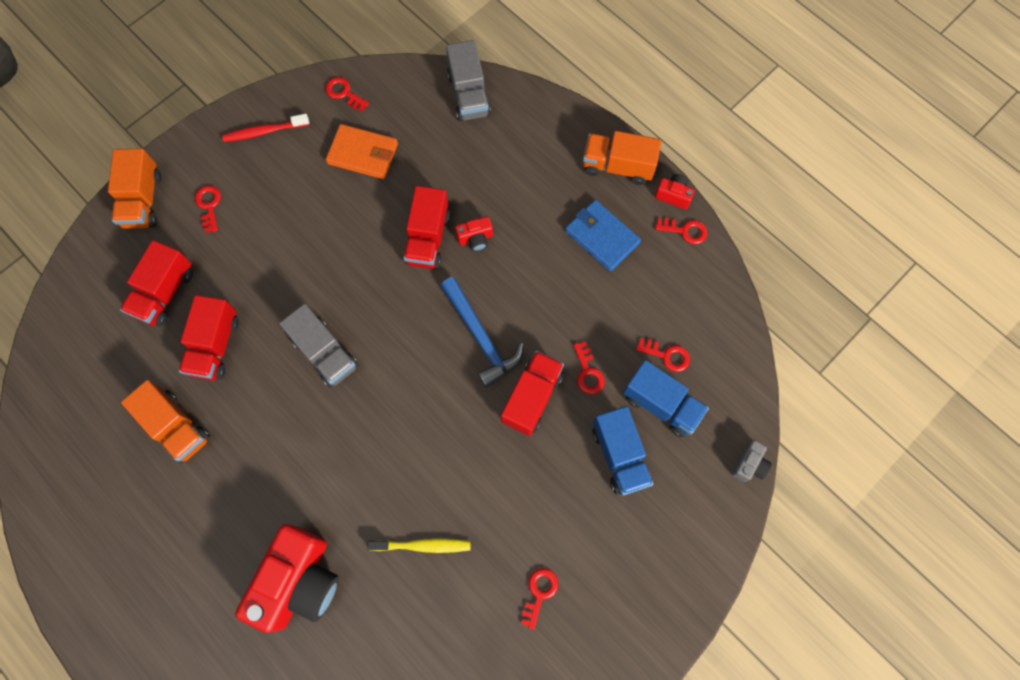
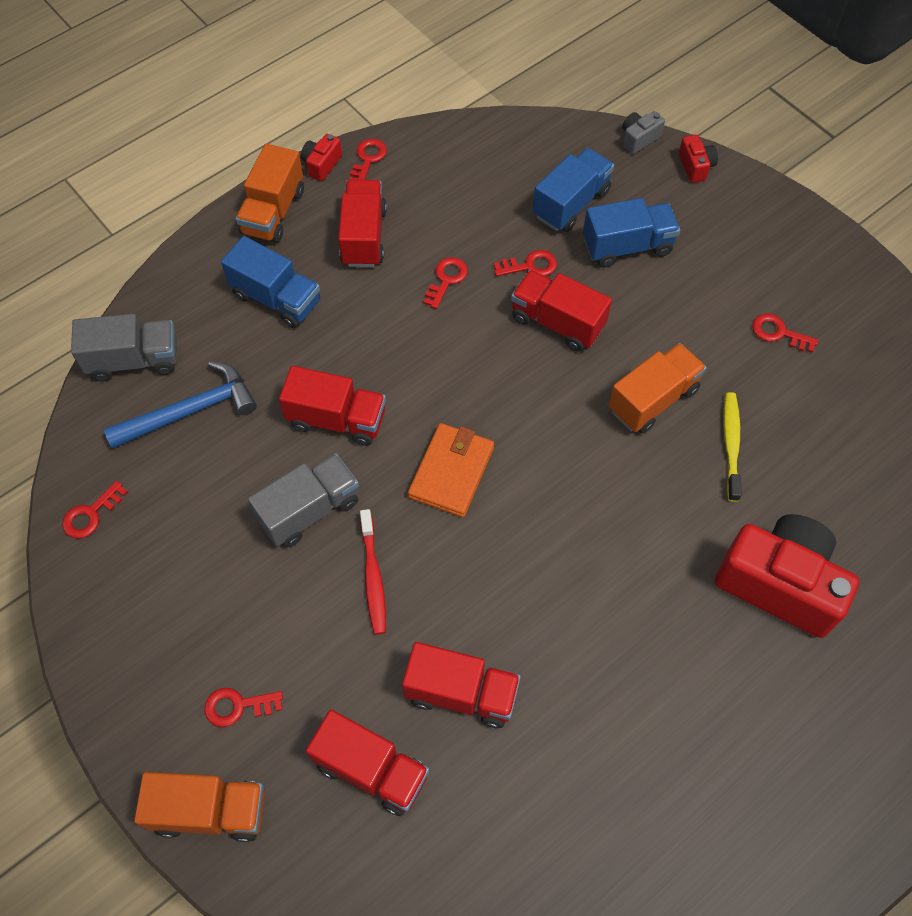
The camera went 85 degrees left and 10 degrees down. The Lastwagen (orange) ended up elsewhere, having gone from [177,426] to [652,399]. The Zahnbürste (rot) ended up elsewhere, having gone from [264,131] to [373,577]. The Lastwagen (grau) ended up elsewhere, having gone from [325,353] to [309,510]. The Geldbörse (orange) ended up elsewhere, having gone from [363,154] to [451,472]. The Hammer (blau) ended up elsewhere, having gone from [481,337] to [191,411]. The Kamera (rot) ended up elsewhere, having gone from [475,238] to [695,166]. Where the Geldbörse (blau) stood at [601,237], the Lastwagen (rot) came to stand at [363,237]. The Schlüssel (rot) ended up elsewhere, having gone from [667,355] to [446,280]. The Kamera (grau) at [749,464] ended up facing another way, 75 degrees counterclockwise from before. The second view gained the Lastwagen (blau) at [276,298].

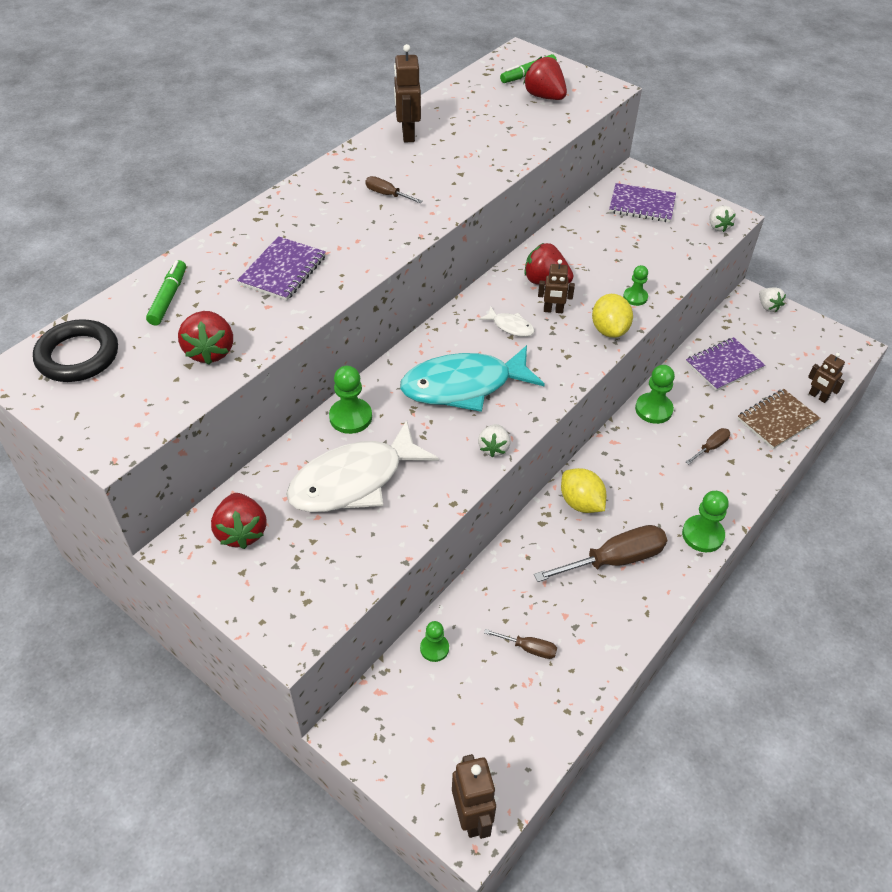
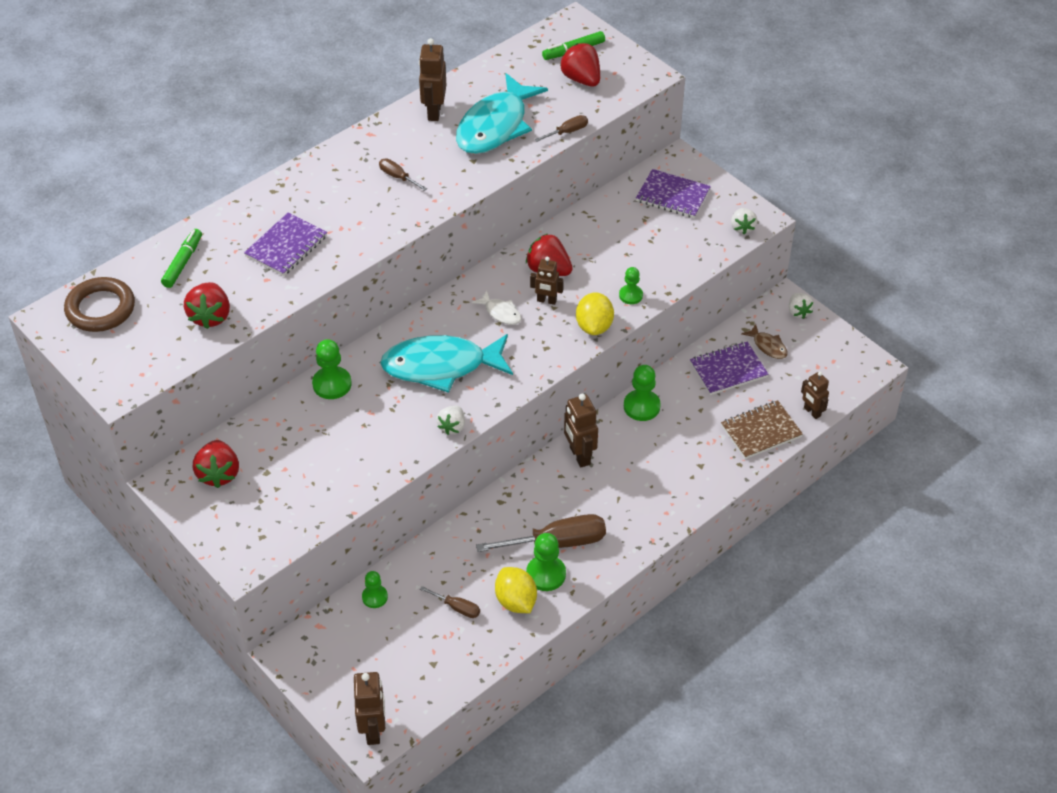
The camera went 10 degrees right and 0 degrees up. What was the Ring (schwarz) at [78,356] turned into the Ring (braun) at [100,309]. The second view lost the Fisch (weiß) at [354,480]. The Zitrone (gelb) ended up elsewhere, having gone from [581,503] to [516,601]. The Bauer (grün) ended up elsewhere, having gone from [702,535] to [546,574]. The Schraubenzieher (braun) ended up elsewhere, having gone from [711,447] to [567,132]. The second view gained the Fisch (türkis) at [495,126]. The second view gained the Roboter (braun) at [579,456]. The second view gained the Fisch (braun) at [768,346].

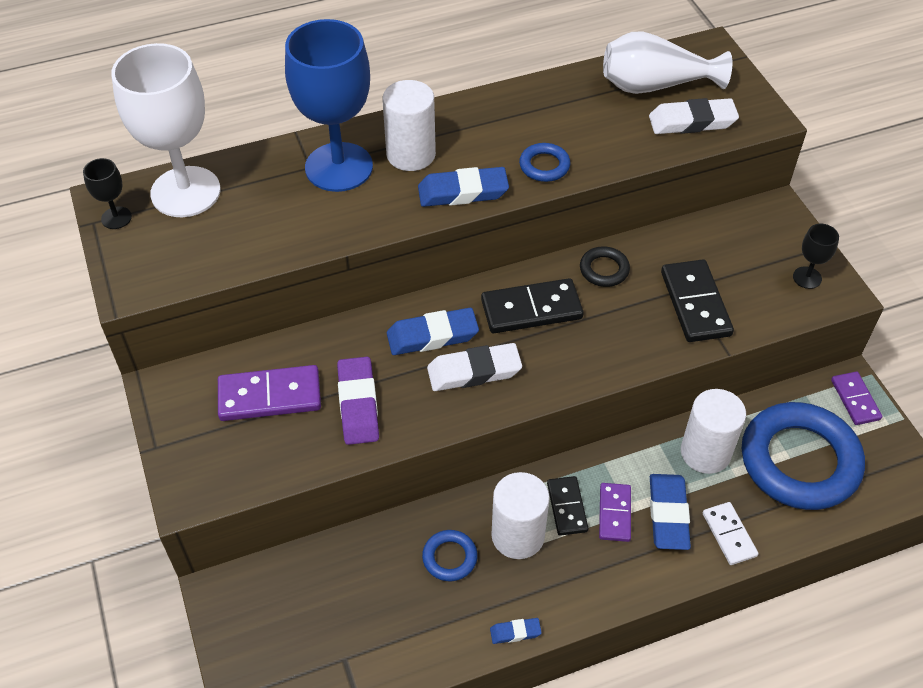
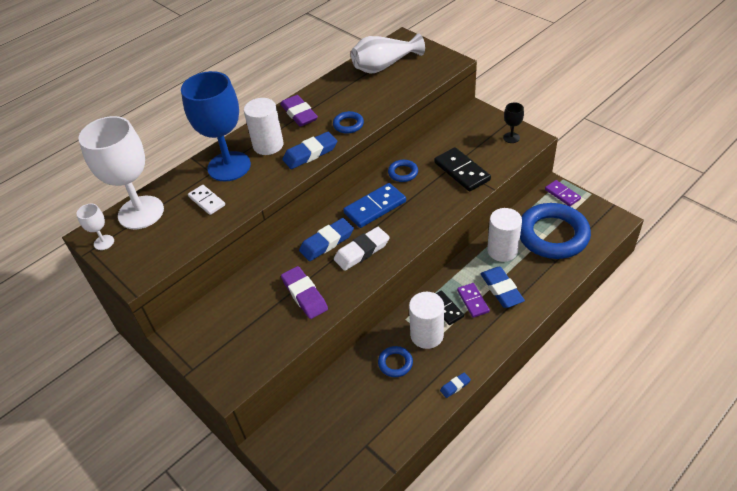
The camera went 20 degrees left and 5 degrees down. What was the Kelch (schwarz) at [116,218] turned into the Kelch (weiß) at [104,242]. The second view lost the Dominostein (lila) at [270,396]. What was the Dominostein (schwarz) at [531,309] turned into the Dominostein (blau) at [375,207]. What was the Ring (schwarz) at [604,270] turned into the Ring (blau) at [403,173]. The second view lost the Radiergummi (weiß) at [692,122]. The Dominostein (weiß) ended up elsewhere, having gone from [729,535] to [207,201]. The second view gained the Radiergummi (lila) at [299,114].

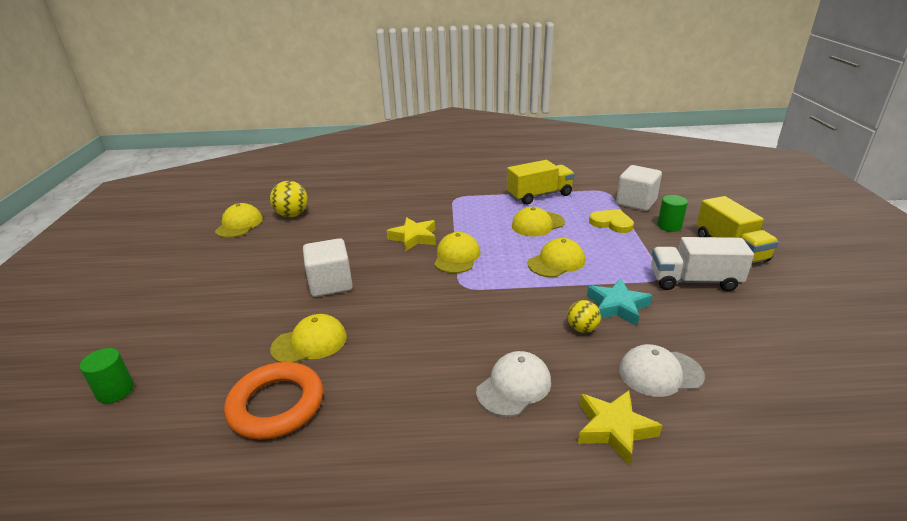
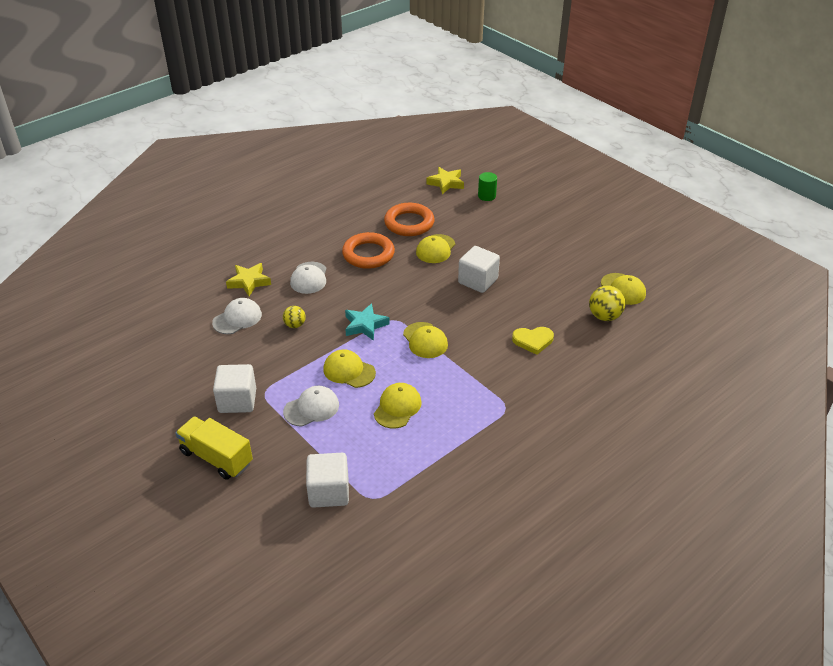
The camera went 140 degrees right and 10 degrees up. The Stern (gelb) ended up elsewhere, having gone from [414,238] to [446,183]. The second view lost the Lastwagen (gelb) at [539,195]. The Kappe (gelb) at [556,262] ended up facing another way, 105 degrees clockwise from before. The Stern (türkis) ended up elsewhere, having gone from [617,306] to [365,325]. The Herz (gelb) ended up elsewhere, having gone from [611,223] to [533,341]. Where the Lastwagen (weiß) stood at [694,281], the Kubus (weiß) came to stand at [237,401]. The second view lost the Vollzylinder (grün) at [669,226]. The second view gained the Kappe (weiß) at [311,408]. The second view gained the Ring (orange) at [368,254].

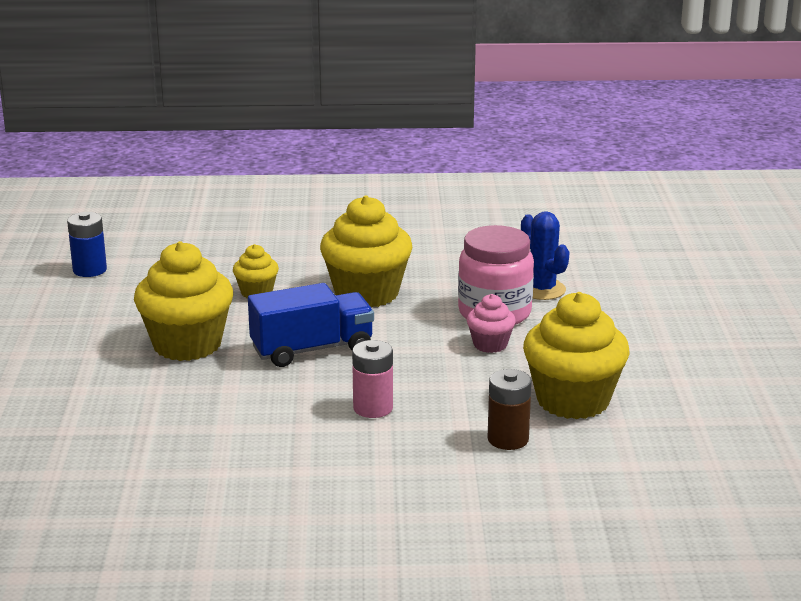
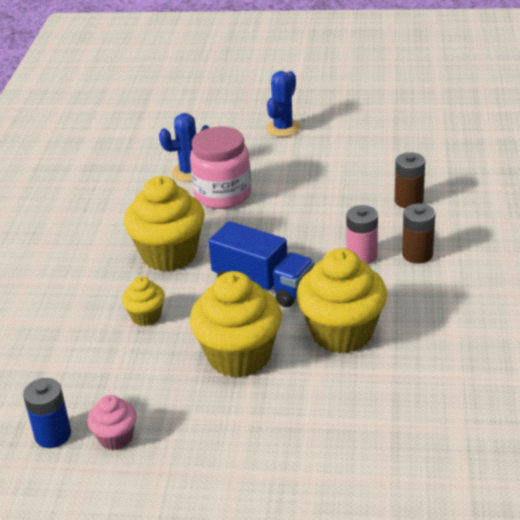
The camera went 80 degrees left and 10 degrees up. The Lastwagen (blau) at [312,349] ended up facing another way, 135 degrees clockwise from before. The Muffin (rosa) ended up elsewhere, having gone from [490,344] to [116,438]. The Muffin (gelb) ended up elsewhere, having gone from [573,400] to [342,333]. The second view gained the Kaktus (blau) at [283,128]. The second view gained the Batterie (braun) at [417,254].

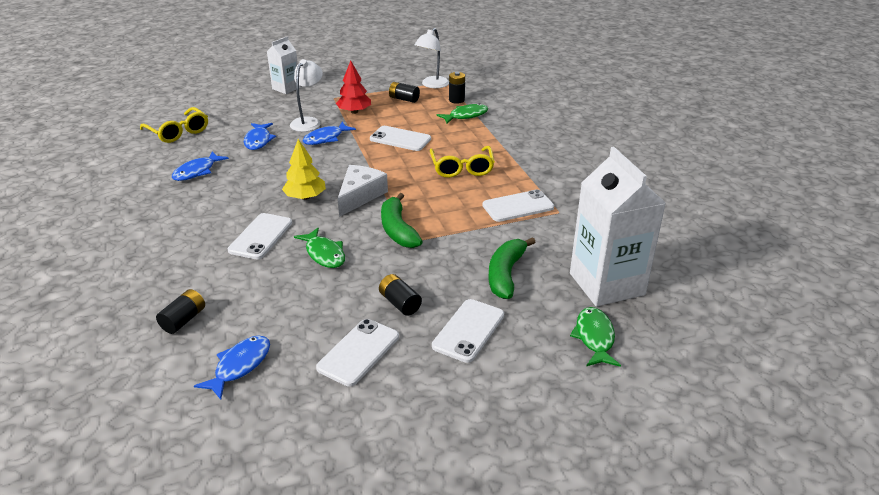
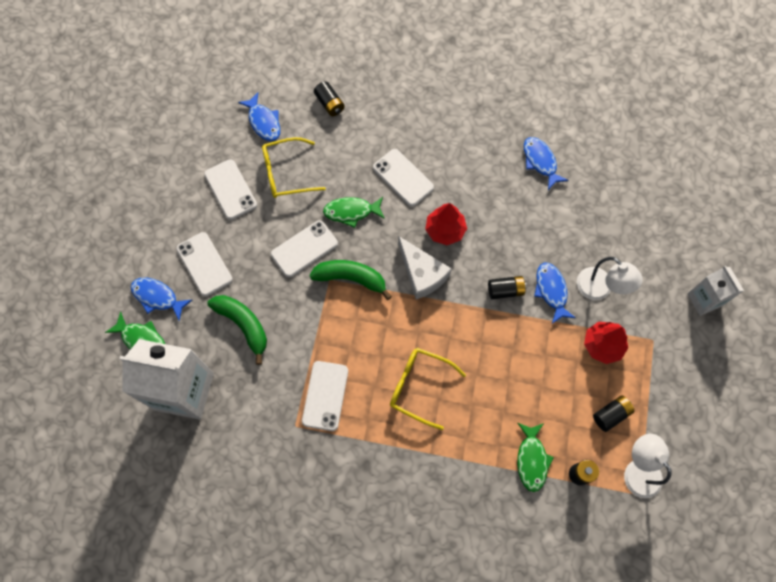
The camera went 120 degrees right and 35 degrees up. The Brille (gelb) ended up elsewhere, having gone from [178,132] to [286,173]. The Fisch (blau) ended up elsewhere, having gone from [258,140] to [157,297]. What was the Baum (gelb) at [305,197] turned into the Baum (rot) at [445,230]. The Handy (weiß) ended up elsewhere, having gone from [400,139] to [304,249]. The Batterie (schwarz) ended up elsewhere, having gone from [400,303] to [505,290].

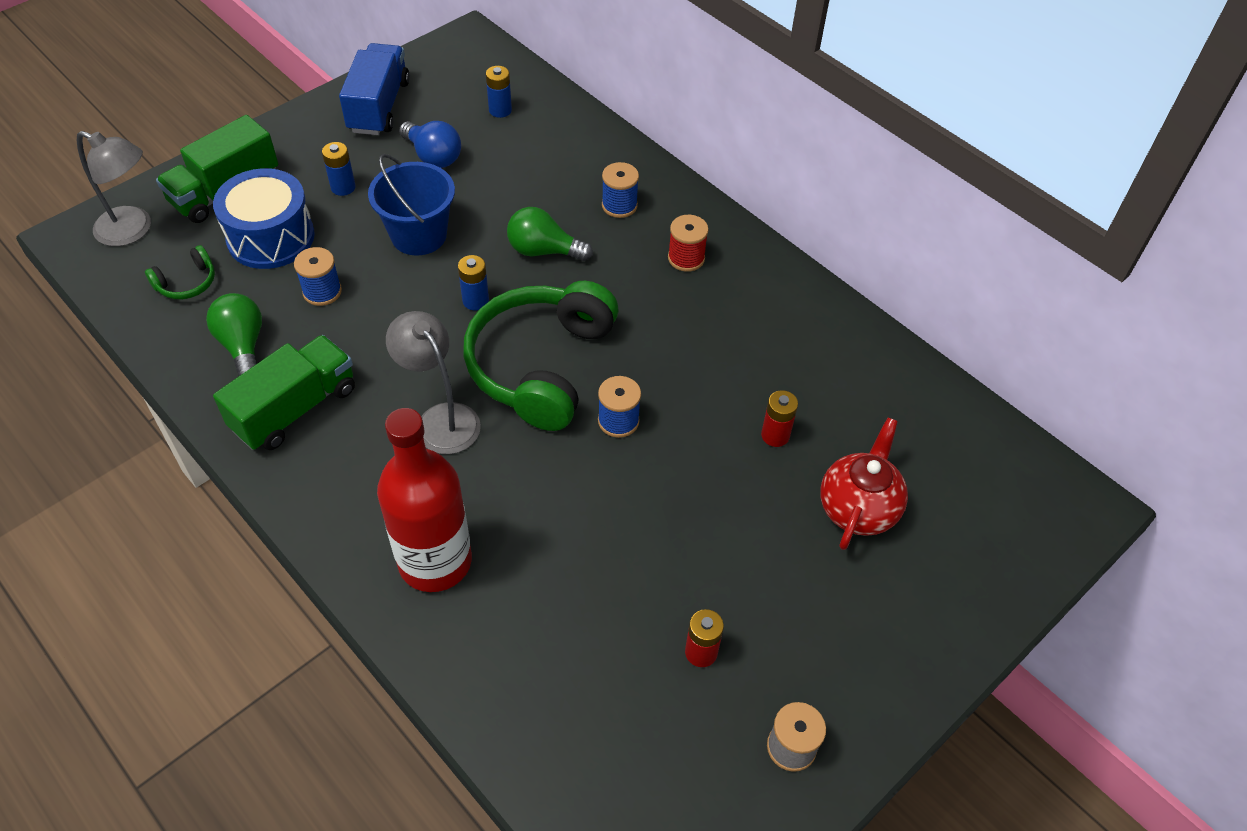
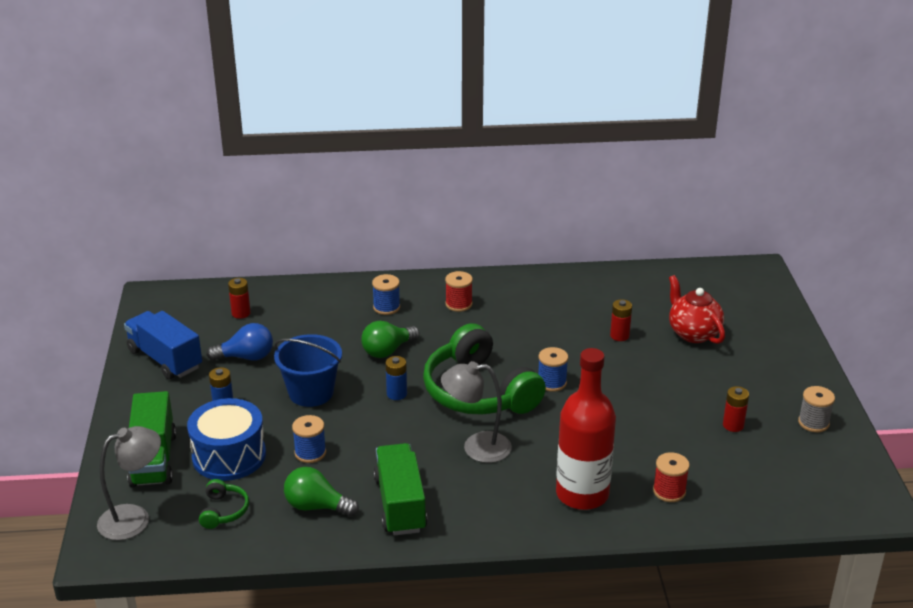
The camera went 50 degrees left and 20 degrees down. What was the Batterie (blau) at [500,110] turned into the Batterie (rot) at [241,313]. The second view gained the Garnrolle (rot) at [669,491].

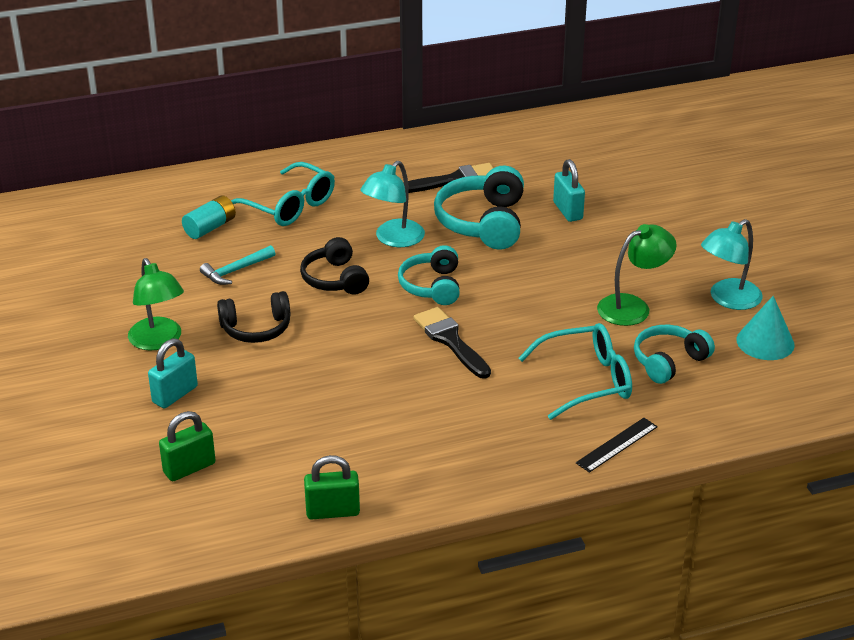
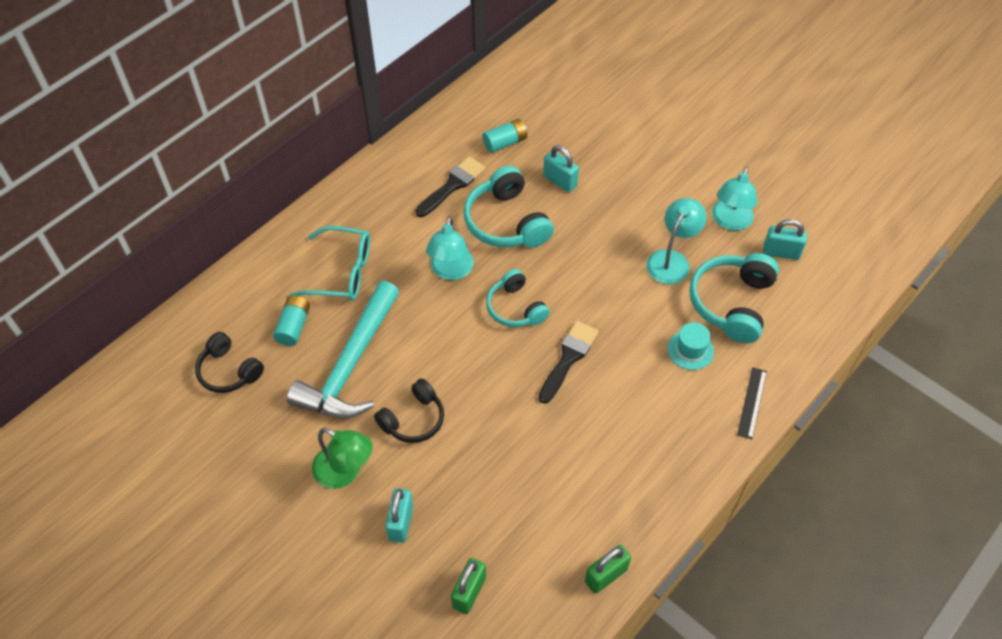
The camera went 30 degrees left and 20 degrees up. The size of the Hammer (türkis) at [236,271] changed by a factor of 2.31. The Kopfhörer (schwarz) ended up elsewhere, having gone from [335,279] to [229,371]. The Pinsel (schwarz) at [450,341] ended up facing another way, 90 degrees clockwise from before. Where the Brille (türkis) stood at [587,380], the Hut (türkis) came to stand at [690,350]. What was the Lampe (grün) at [633,307] turned into the Lampe (türkis) at [672,260]. The size of the Kopfhörer (türkis) at [668,361] changed by a factor of 1.52. Where the Kegel (türkis) stood at [765,342], the Vorhängeschloss (türkis) came to stand at [781,252]. The second view gained the Batterie (türkis) at [505,142].

